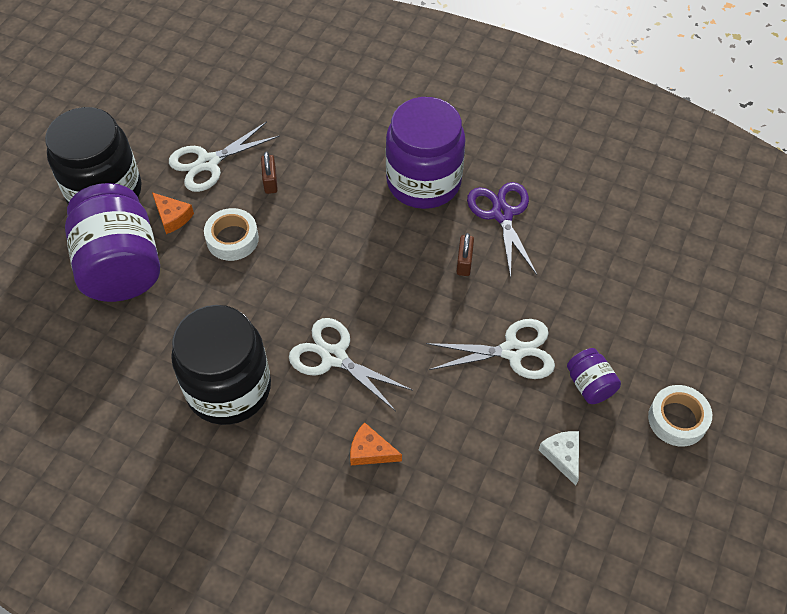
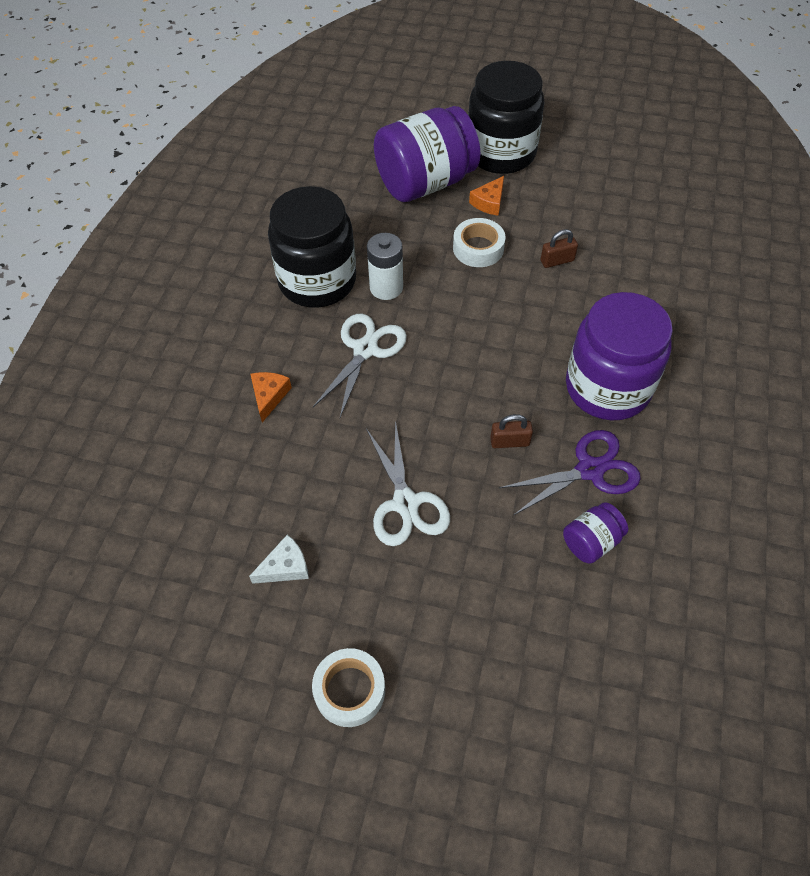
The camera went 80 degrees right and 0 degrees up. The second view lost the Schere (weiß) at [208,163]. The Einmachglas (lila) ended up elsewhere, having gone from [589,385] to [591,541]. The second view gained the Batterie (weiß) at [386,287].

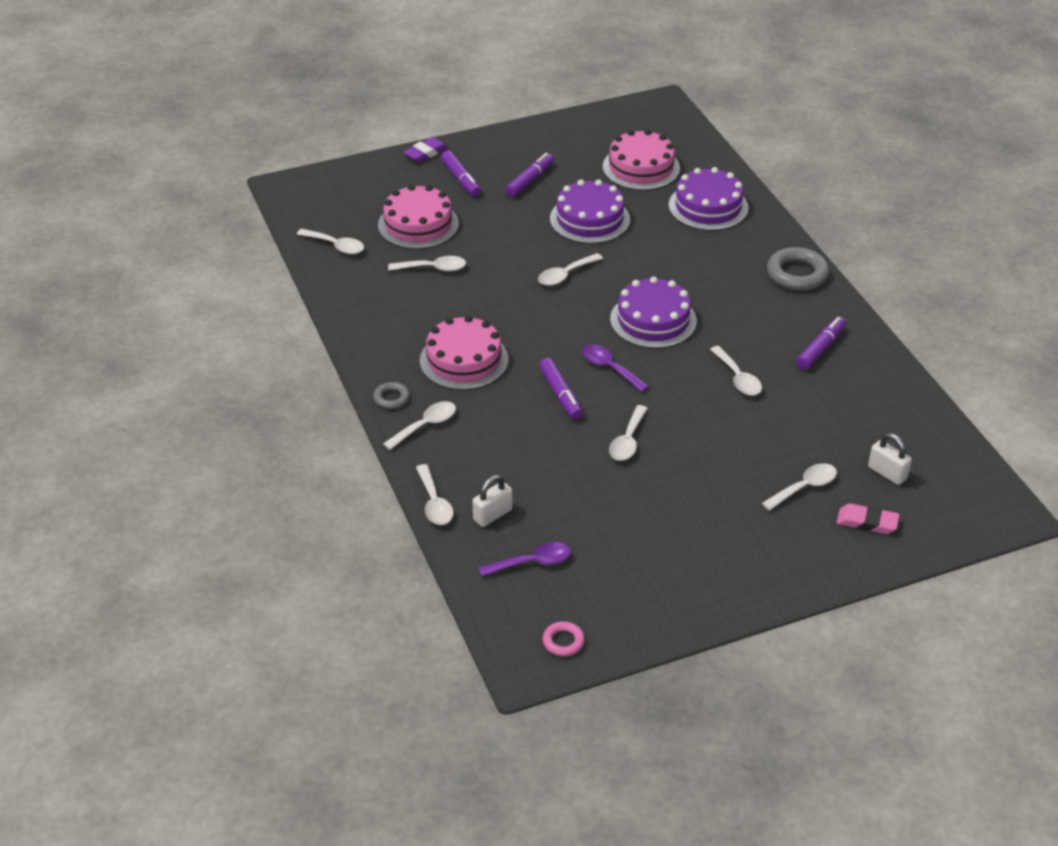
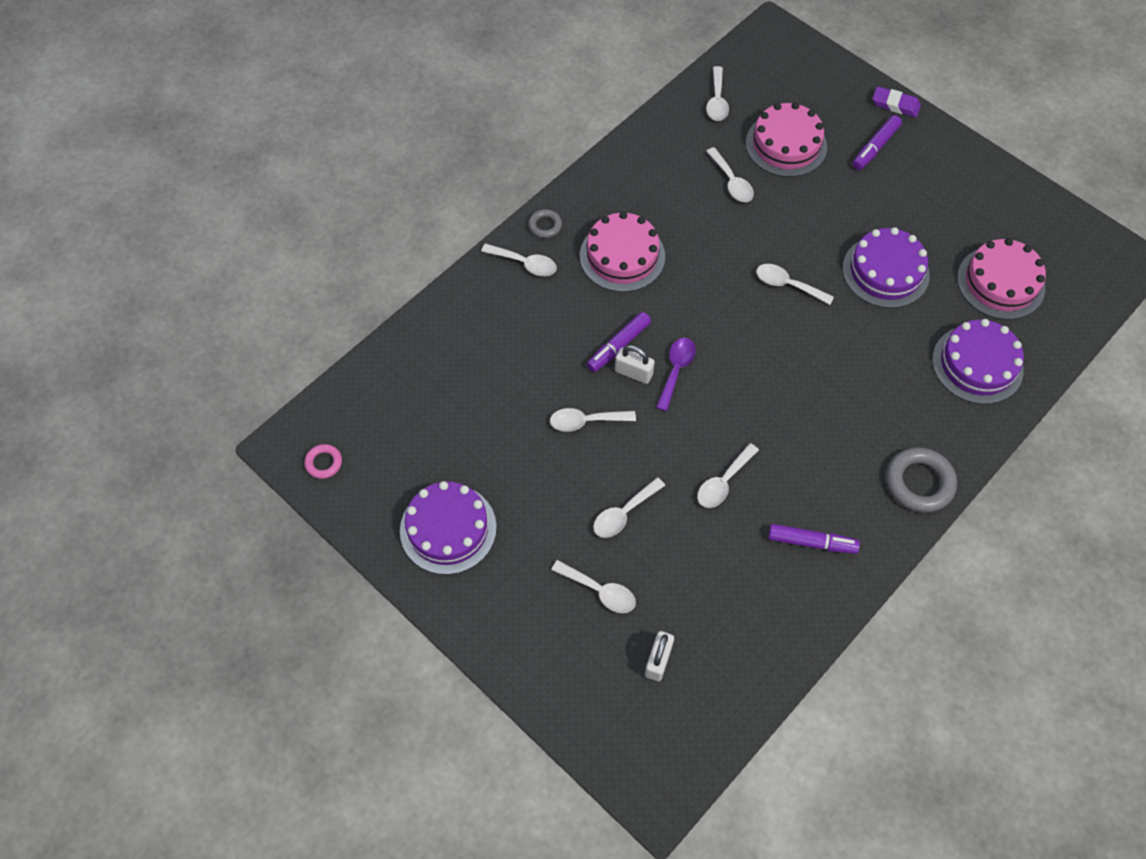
The camera went 65 degrees right and 20 degrees up. The Löffel (weiß) ended up elsewhere, having gone from [434,503] to [624,513]. The Vorhängeschloss (weiß) ended up elsewhere, having gone from [492,515] to [633,372]. The second view lost the Löffel (lila) at [532,563]. The second view lost the Filzstift (lila) at [529,181]. The Kuchen (lila) ended up elsewhere, having gone from [653,320] to [448,528]. The second view lost the Radiergummi (rosa) at [867,522].

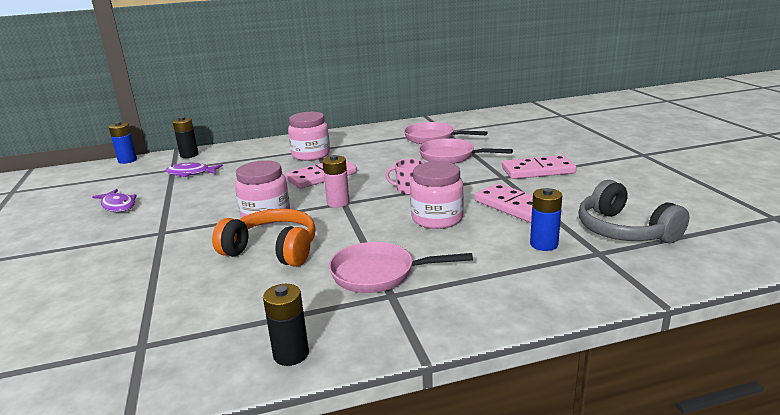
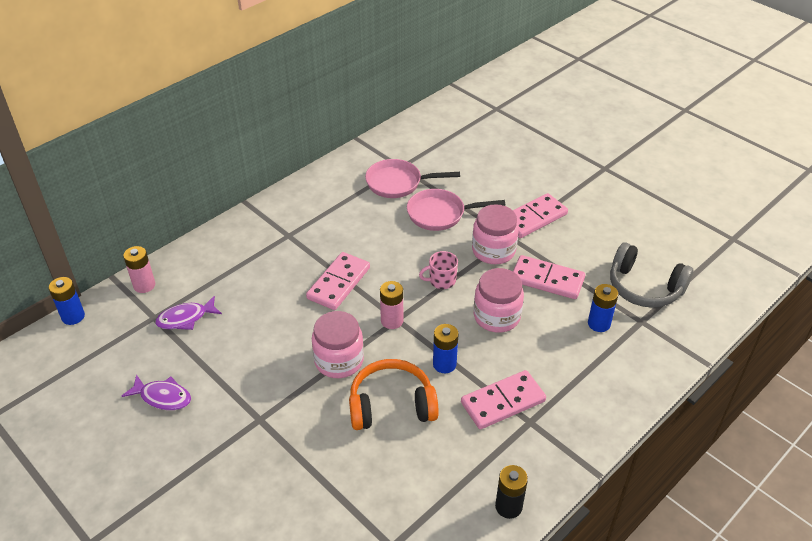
The camera went 30 degrees left and 20 degrees up. What was the Batterie (schwarz) at [189,155] turned into the Batterie (rosa) at [144,285]. The Einmachglas (rosa) ended up elsewhere, having gone from [311,155] to [493,251]. Where the Pfanne (rosa) stood at [379,274], the Dominostein (rosa) came to stand at [503,402]. The second view gained the Batterie (blau) at [444,364].

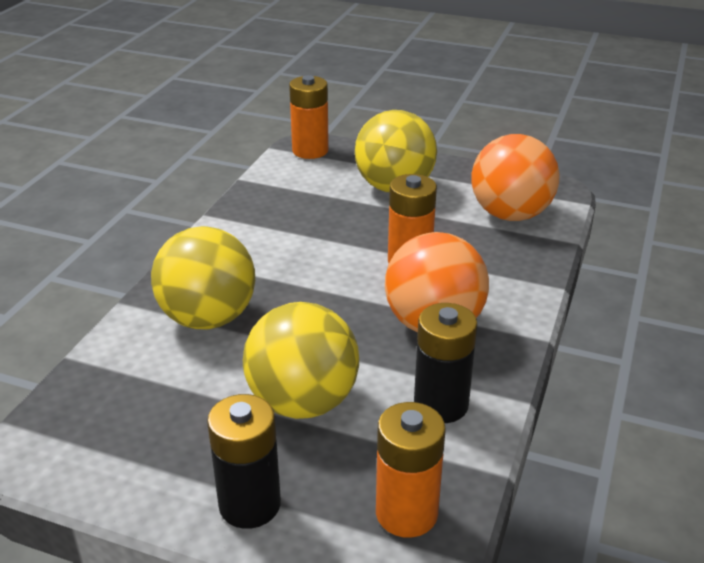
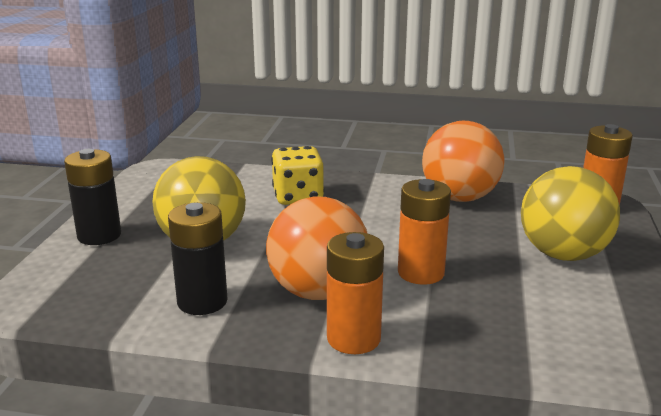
The camera went 80 degrees right and 10 degrees down. Where the Ball (gelb) stood at [208,318], the Spielwürfel (gelb) came to stand at [298,197]. The Batterie (orange) ended up elsewhere, having gone from [406,513] to [353,338]. The Ball (orange) ended up elsewhere, having gone from [510,214] to [459,198].

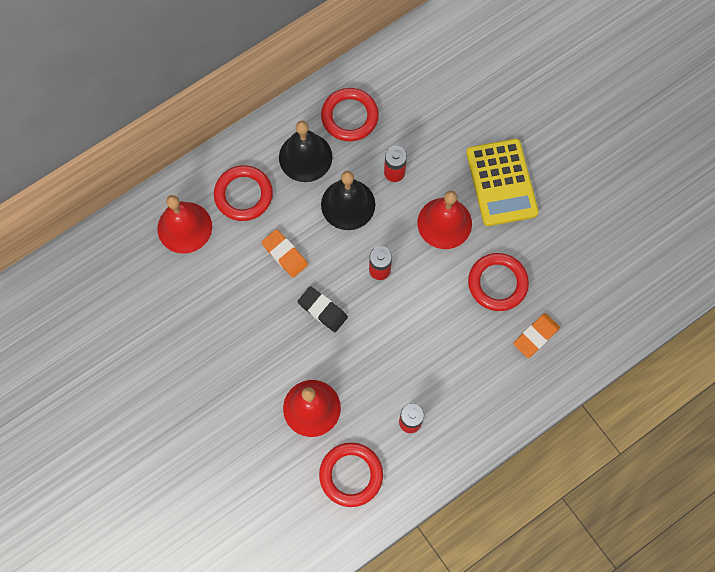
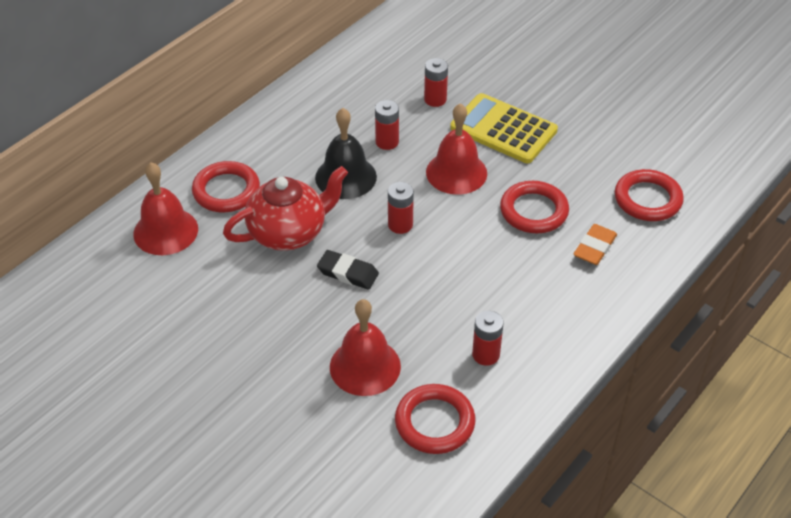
The camera went 15 degrees left and 25 degrees down. Where the Radiergummi (orange) stood at [285,254], the Teekanne (rot) came to stand at [288,232]. The second view lost the Glocke (schwarz) at [305,157]. The Ring (rot) ended up elsewhere, having gone from [349,117] to [647,199]. The Taschenrechner (gelb) at [501,182] ended up facing another way, 150 degrees clockwise from before. The second view gained the Batterie (rot) at [435,99].

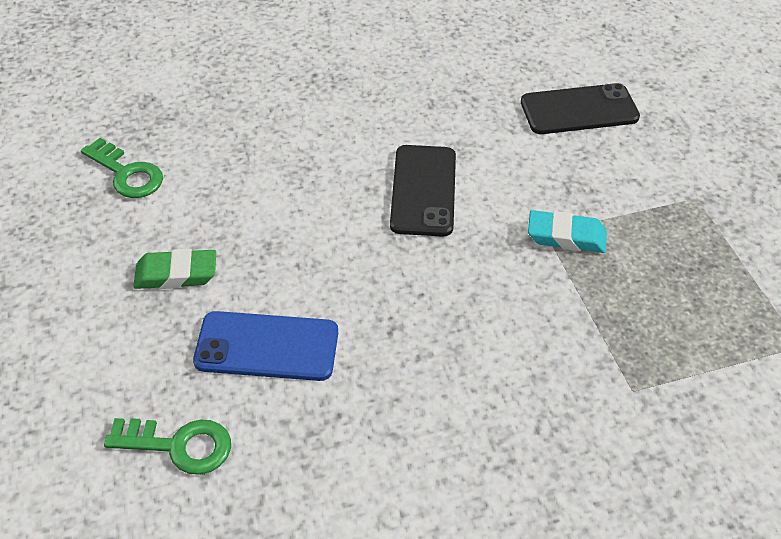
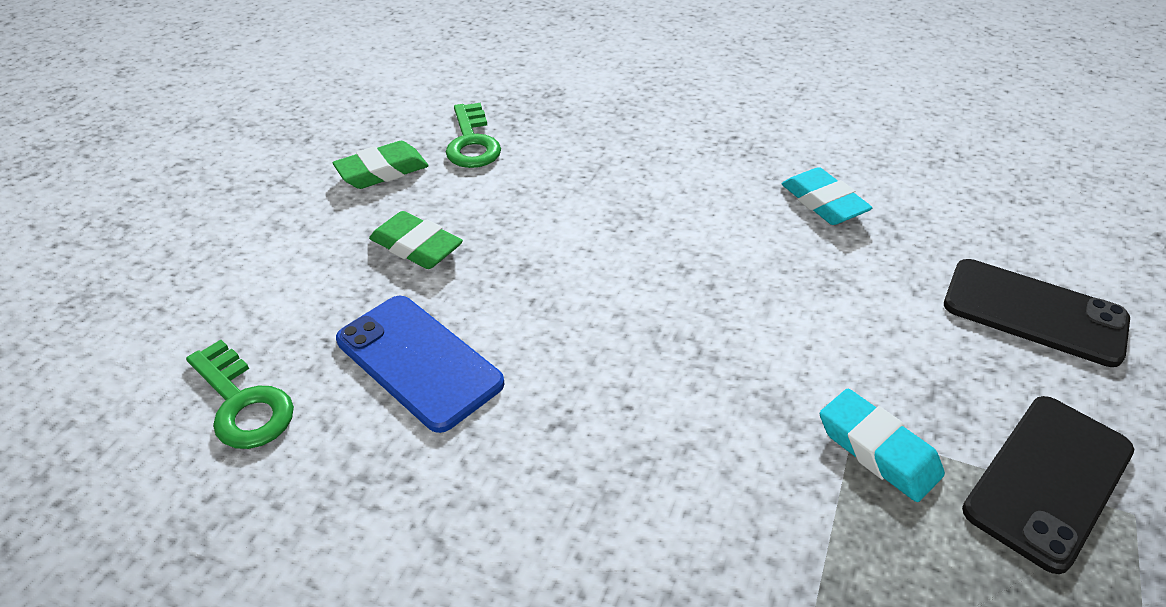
The camera went 40 degrees right and 5 degrees down. The Handy (schwarz) ended up elsewhere, having gone from [423,190] to [1048,480]. The second view gained the Radiergummi (grün) at [382,171]. The second view gained the Radiergummi (türkis) at [823,203].

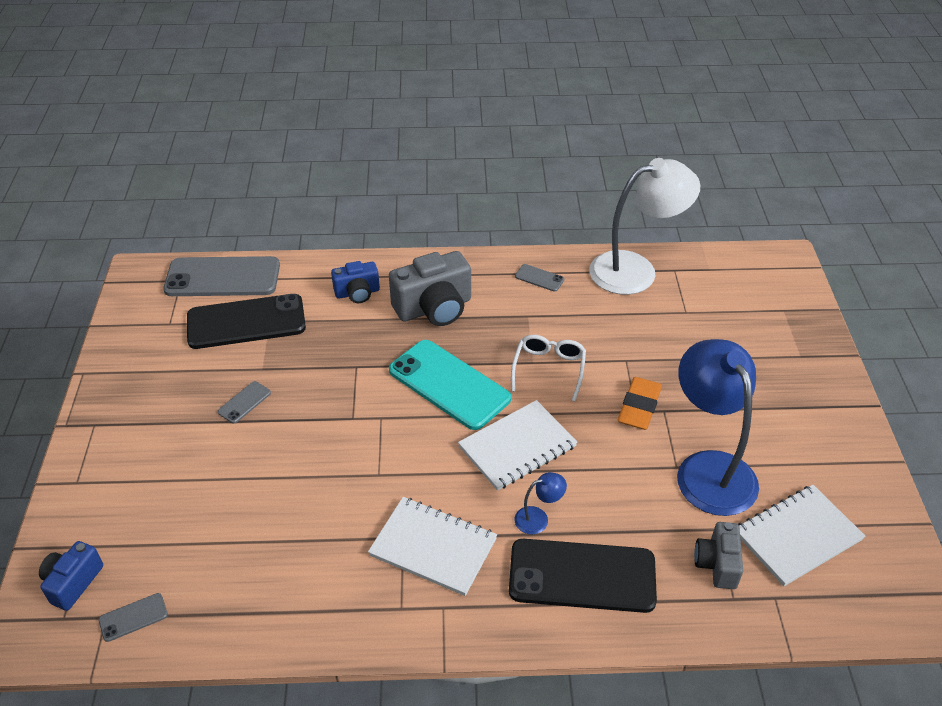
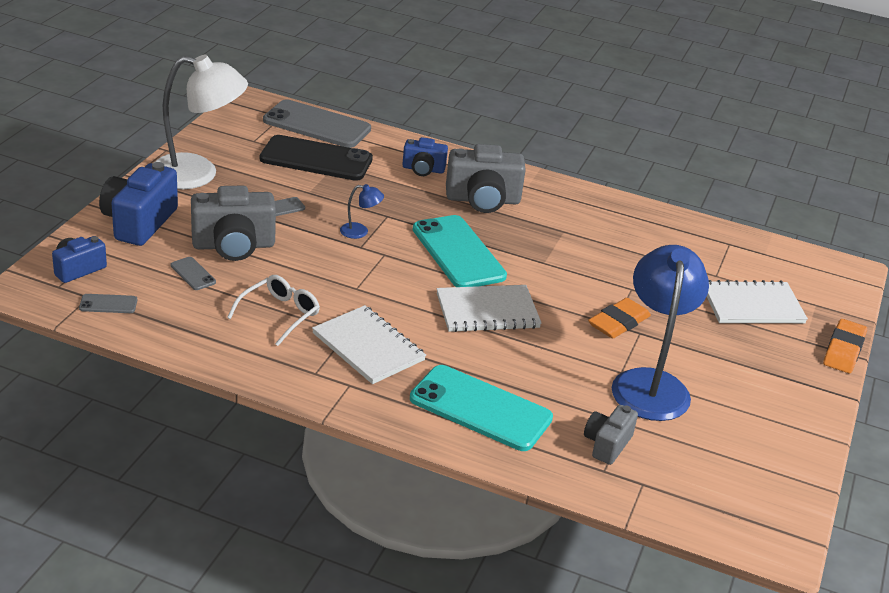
The camera went 20 degrees right and 10 degrees down. What was the Handy (schwarz) at [582,576] turned into the Handy (türkis) at [480,408]. The Brille (weiß) ended up elsewhere, having gone from [549,369] to [279,314]. The Lampe (blau) ended up elsewhere, having gone from [538,518] to [360,232]. The Handy (grau) ended up elsewhere, having gone from [539,278] to [193,274]. The Lampe (weiß) ended up elsewhere, having gone from [635,270] to [197,174]. The Notizbuch (weiß) ended up elsewhere, having gone from [797,536] to [752,305]. The second view gained the Kamera (blau) at [139,222]. The second view gained the Kamera (grau) at [233,245]. The second view gained the Radiergummi (orange) at [843,350].

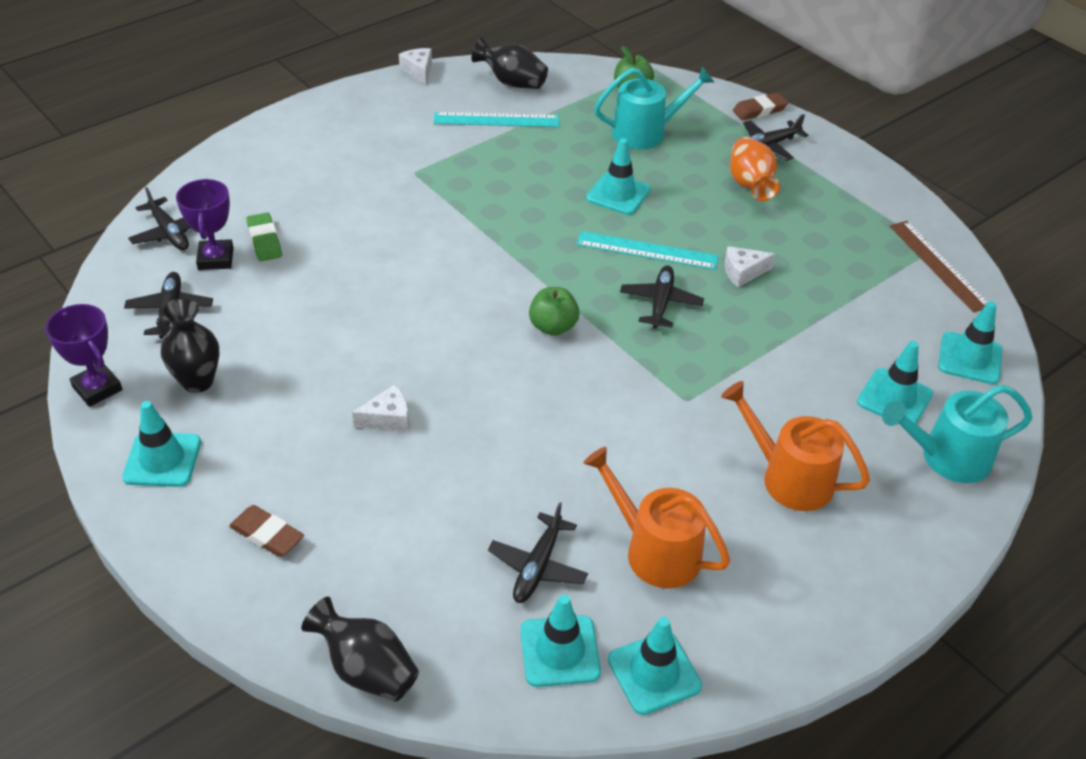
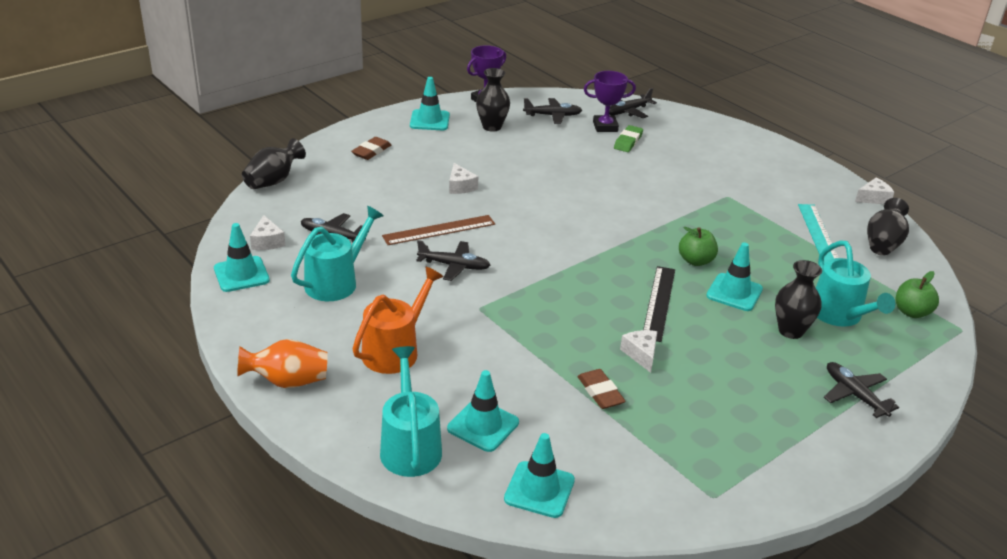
The camera went 90 degrees right and 10 degrees down. The Radiergummi (grün) at [264,240] ended up facing another way, 45 degrees counterclockwise from before. Where the Leitkegel (türkis) stood at [560,651], the Käse (weiß) came to stand at [267,241]. The Apfel (grün) ended up elsewhere, having gone from [553,327] to [695,261]. What was the Lineal (türkis) at [647,250] turned into the Lineal (schwarz) at [658,303]. What was the Gießkanne (orange) at [655,551] turned into the Gießkanne (türkis) at [336,282]. The Flugzeug (schwarz) ended up elsewhere, having gone from [660,303] to [454,266]. The Vase (orange) ended up elsewhere, having gone from [750,184] to [288,381]. The Radiergummi (braun) ended up elsewhere, having gone from [759,110] to [600,392]. The Lineal (braun) ended up elsewhere, having gone from [938,265] to [439,230]. The second view gained the Vase (schwarz) at [790,331].

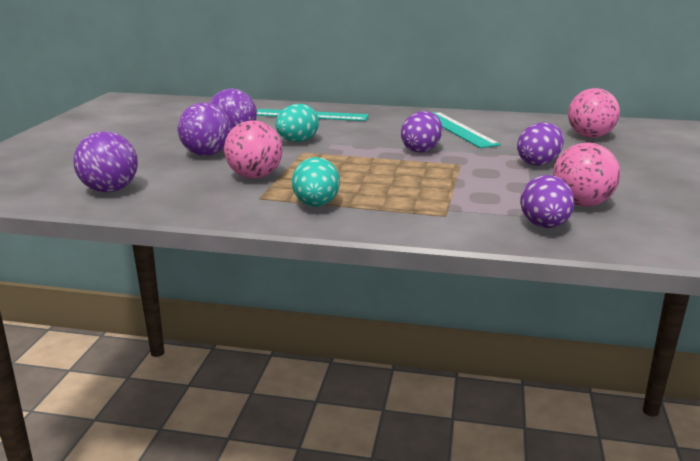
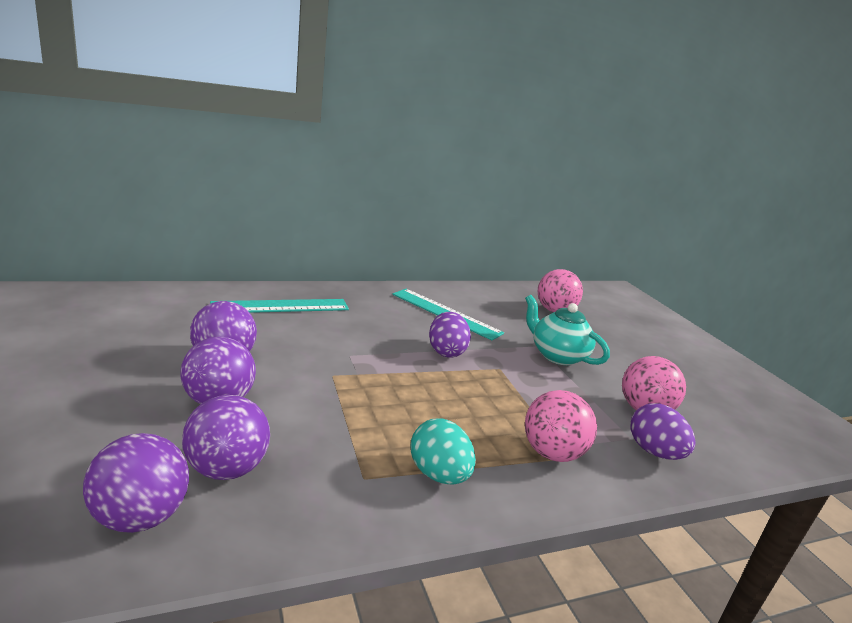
The camera went 35 degrees left and 0 degrees up. The Ball (rosa) ended up elsewhere, having gone from [255,176] to [551,453]. The second view lost the Ei (türkis) at [297,141]. Where the Ei (lila) stood at [538,163], the Teekanne (türkis) came to stand at [557,355]. The second view gained the Ball (lila) at [227,469].

